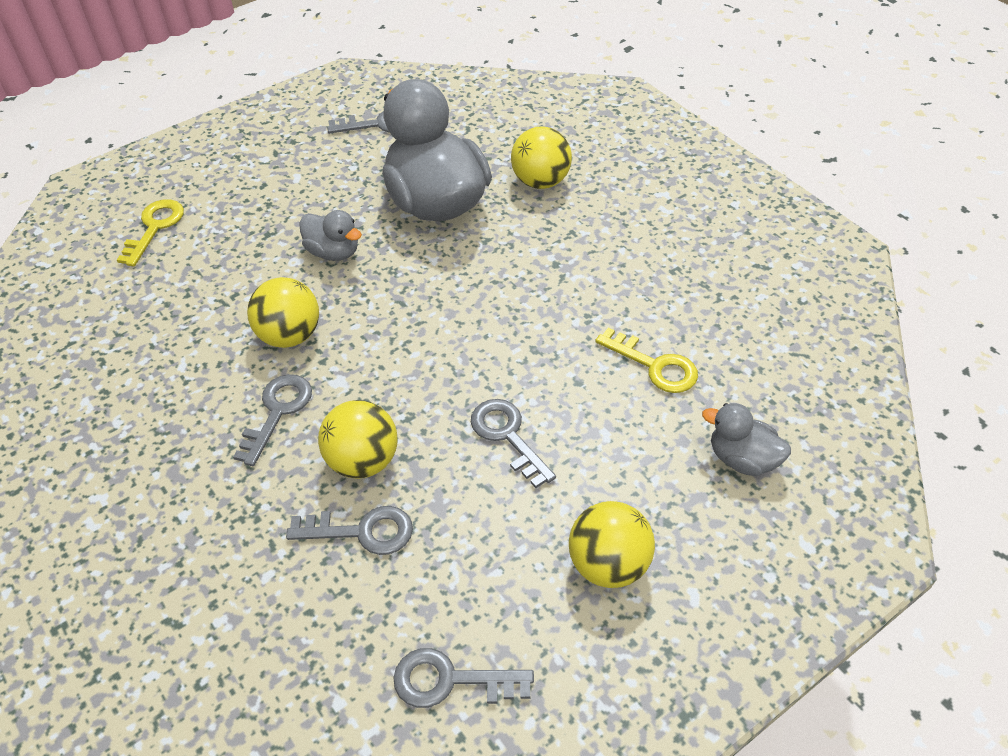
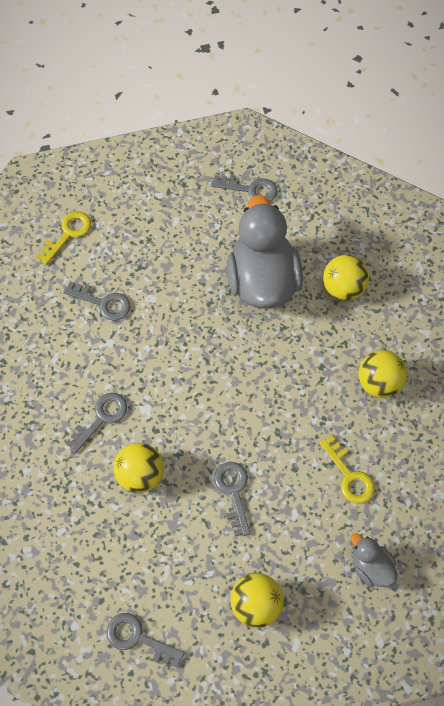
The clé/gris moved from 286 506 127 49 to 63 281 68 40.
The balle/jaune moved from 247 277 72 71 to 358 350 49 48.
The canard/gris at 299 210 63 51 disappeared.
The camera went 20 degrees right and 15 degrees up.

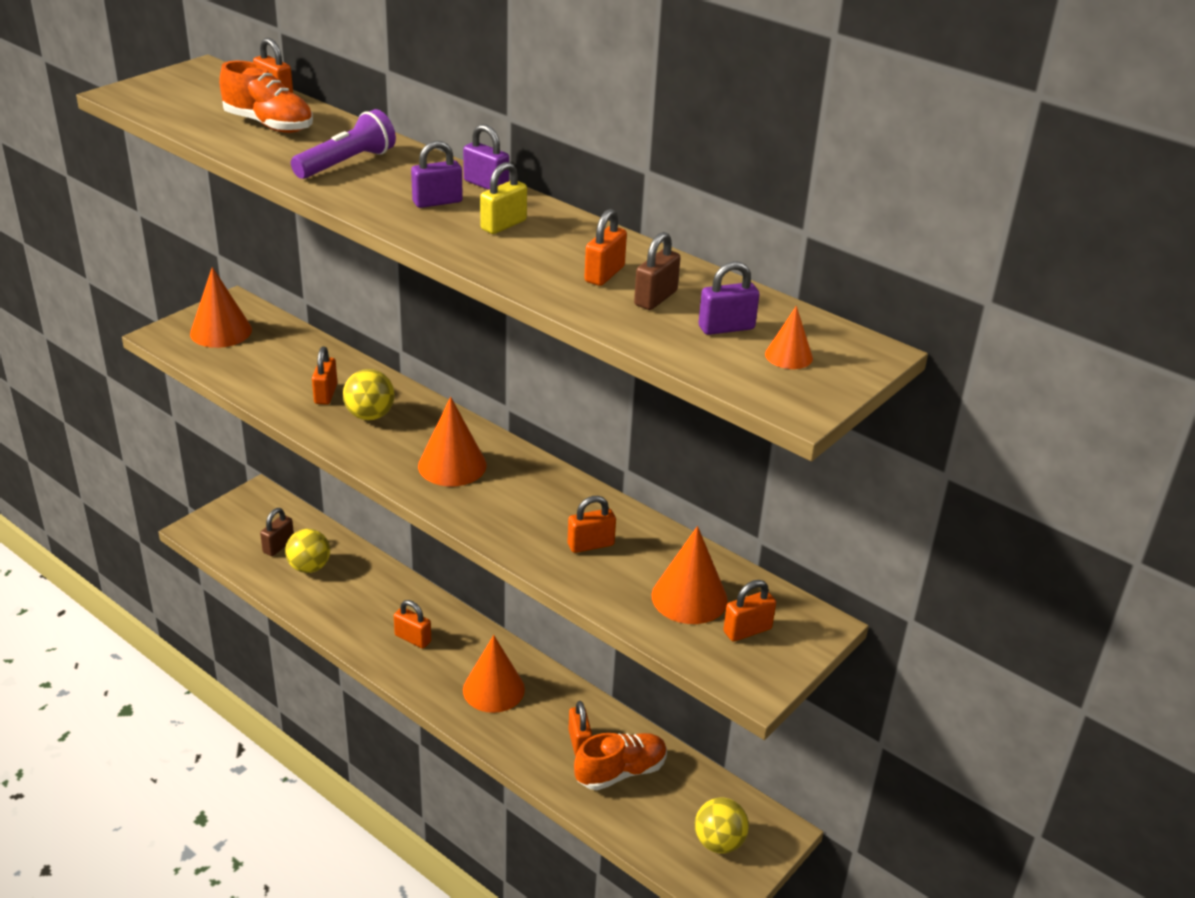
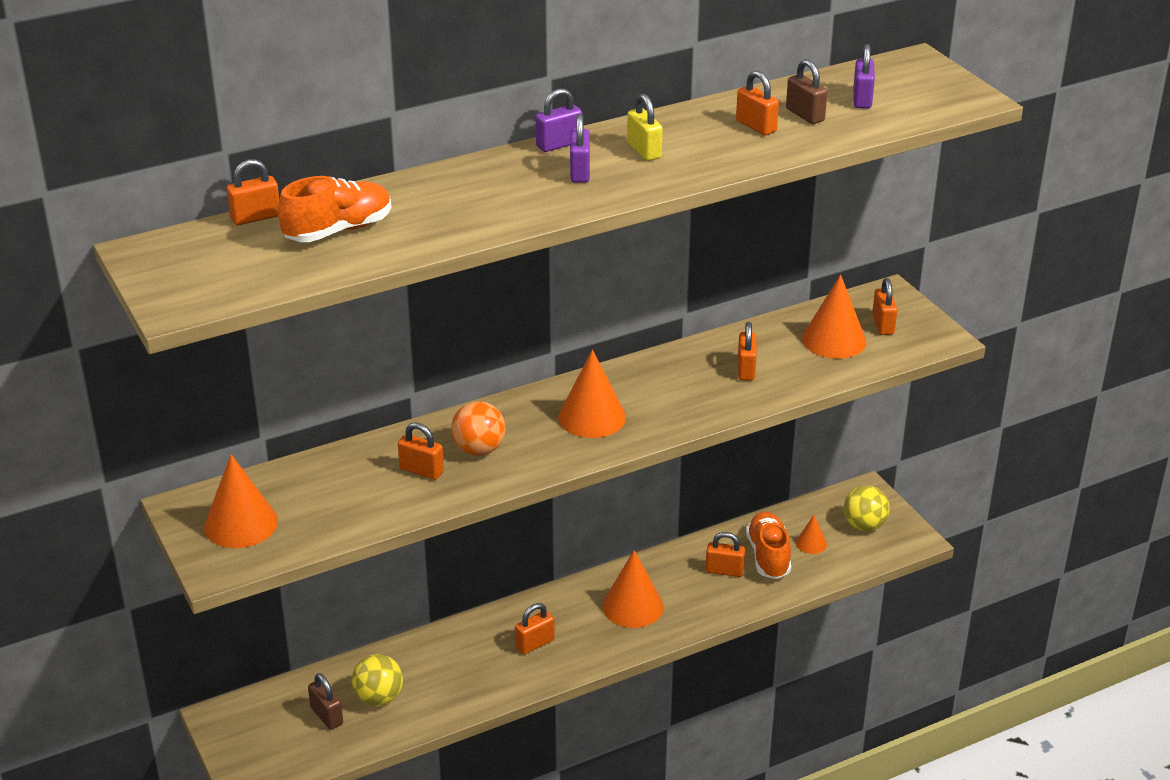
The balle/jaune at 343 369 52 51 became the balle/orange at 451 401 55 55.
The cône/orange moved from 765 306 48 63 to 796 515 31 39.
The lampe de poche/violet at 291 109 105 70 disappeared.
The camera went 65 degrees left and 0 degrees up.

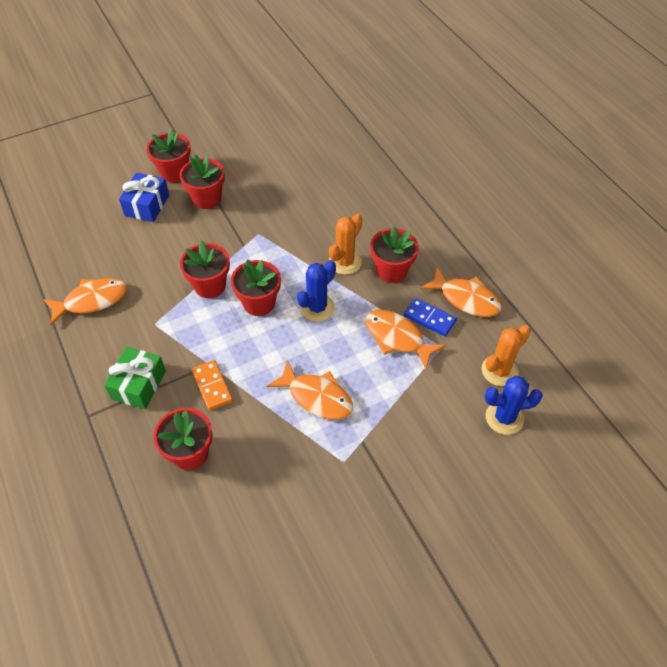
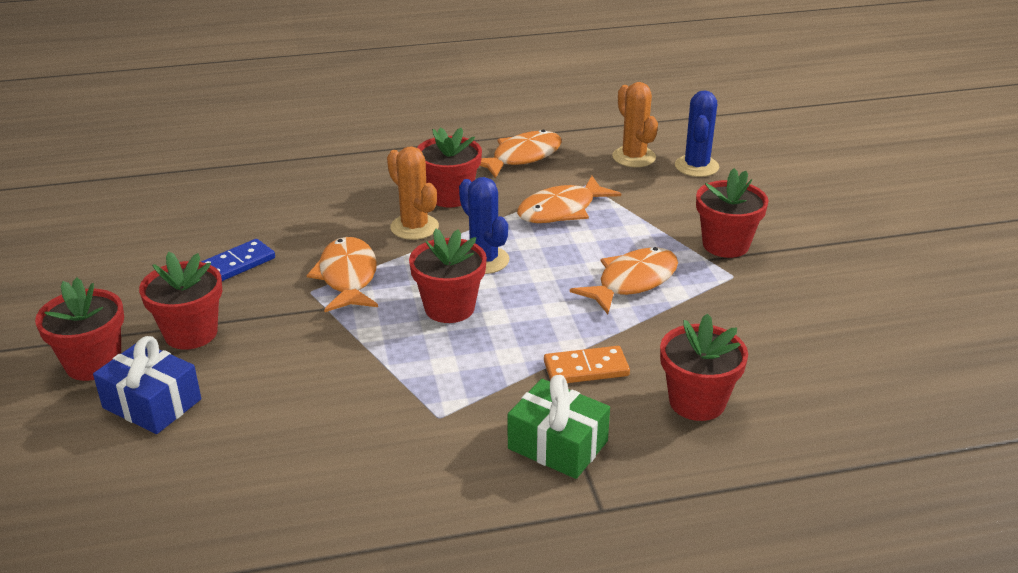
The domino/bleu moved from 404 298 53 38 to 201 239 74 42.
The poisson/orange moved from 43 278 84 47 to 307 237 71 75.
The pot de fleurs/rouge moved from 180 240 50 58 to 696 168 72 90.
The camera went 75 degrees left and 20 degrees down.

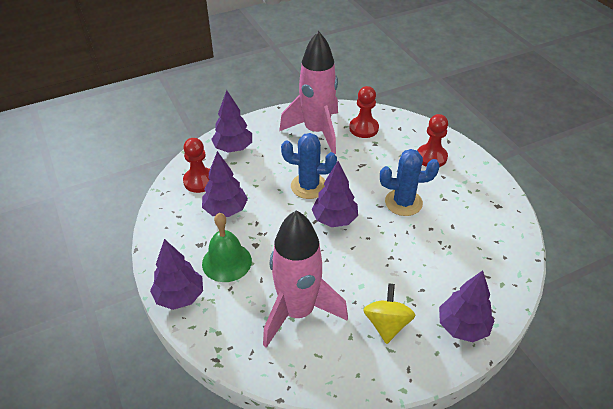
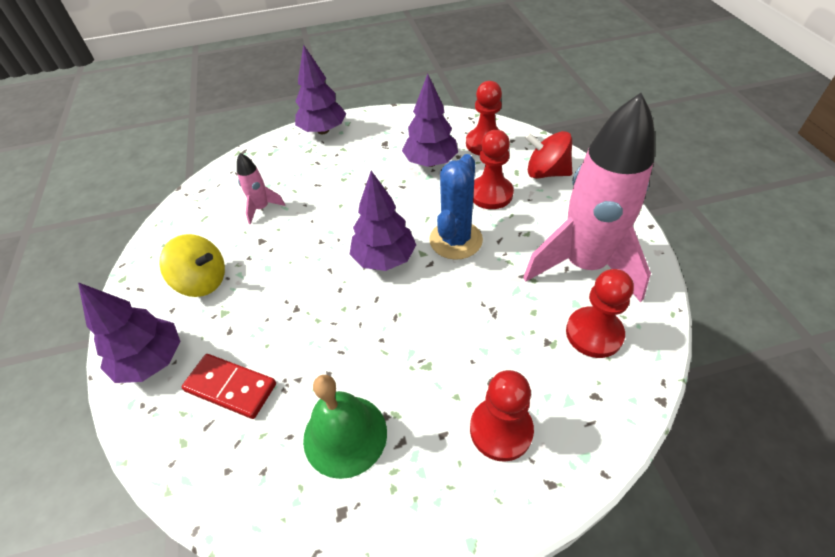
The domino/rouge at 181 354 95 65 appeared.
The fusée/rose at 263 210 85 138 changed to 0.42 times the size.
The cloche/vert moved from 202 213 50 69 to 303 375 84 104.
The pion/rouge at 473 130 41 79 appeared.
The arbre/violet at 211 90 41 62 was replaced by the toupie/rouge at 525 131 47 48.
The cactus/bleu at 380 149 60 67 disappeared.
The camera went 105 degrees right and 5 degrees up.

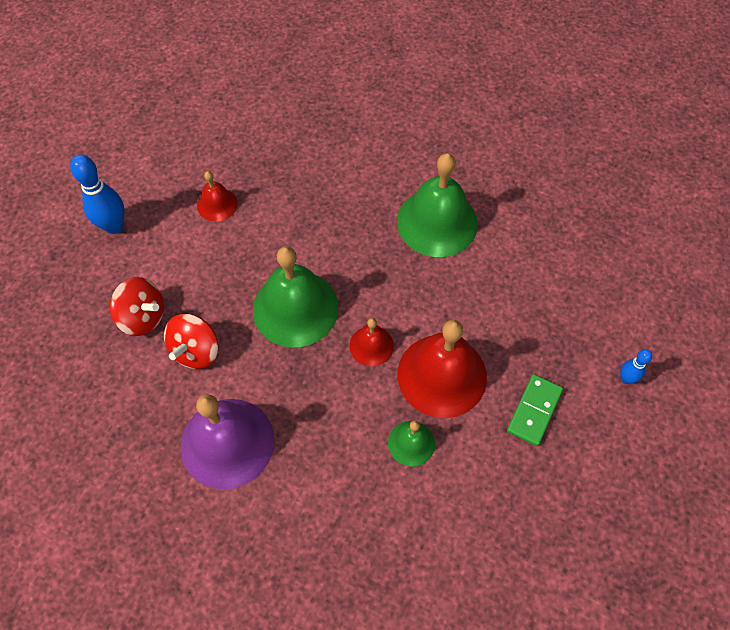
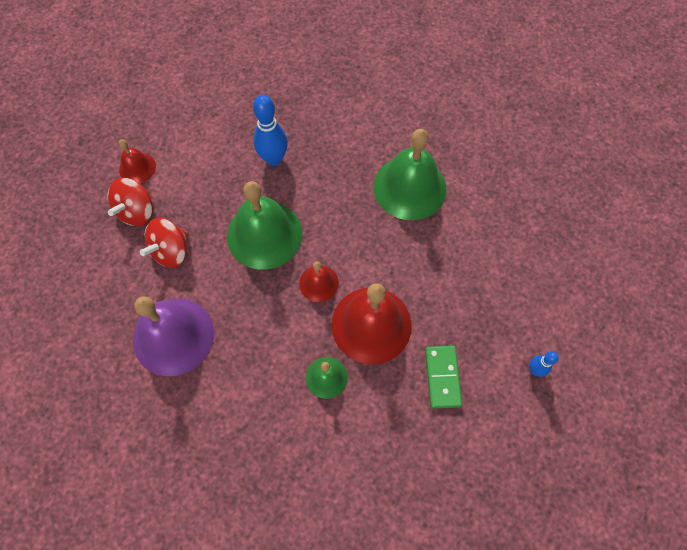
The toupie/rouge at 110 277 54 59 turned 75 degrees clockwise.
The cloche/rouge moved from 197 171 41 51 to 119 139 37 44.
The quille/bleu moved from 70 155 55 79 to 253 95 35 71.
The domino/vert at 507 374 56 72 turned 45 degrees counterclockwise.
The camera went 15 degrees right and 5 degrees up.

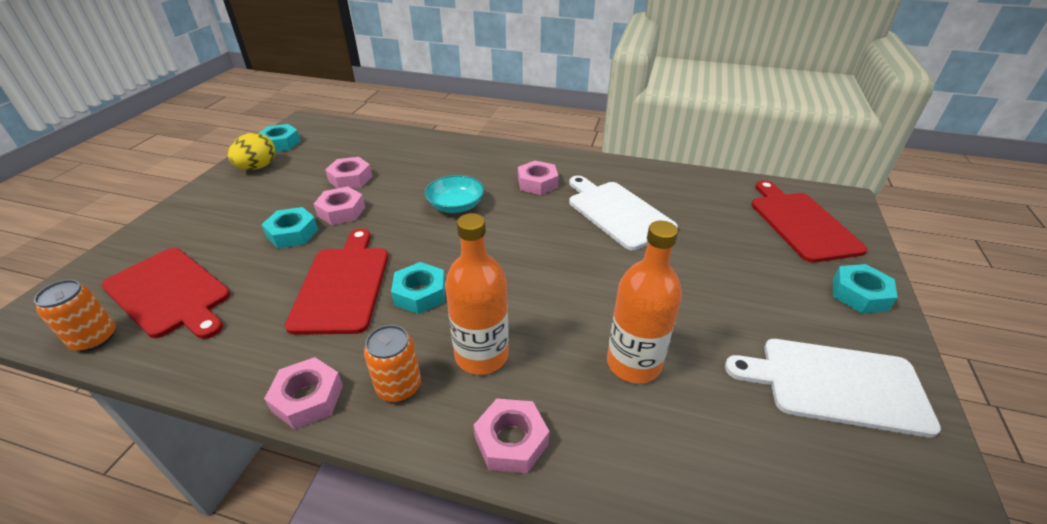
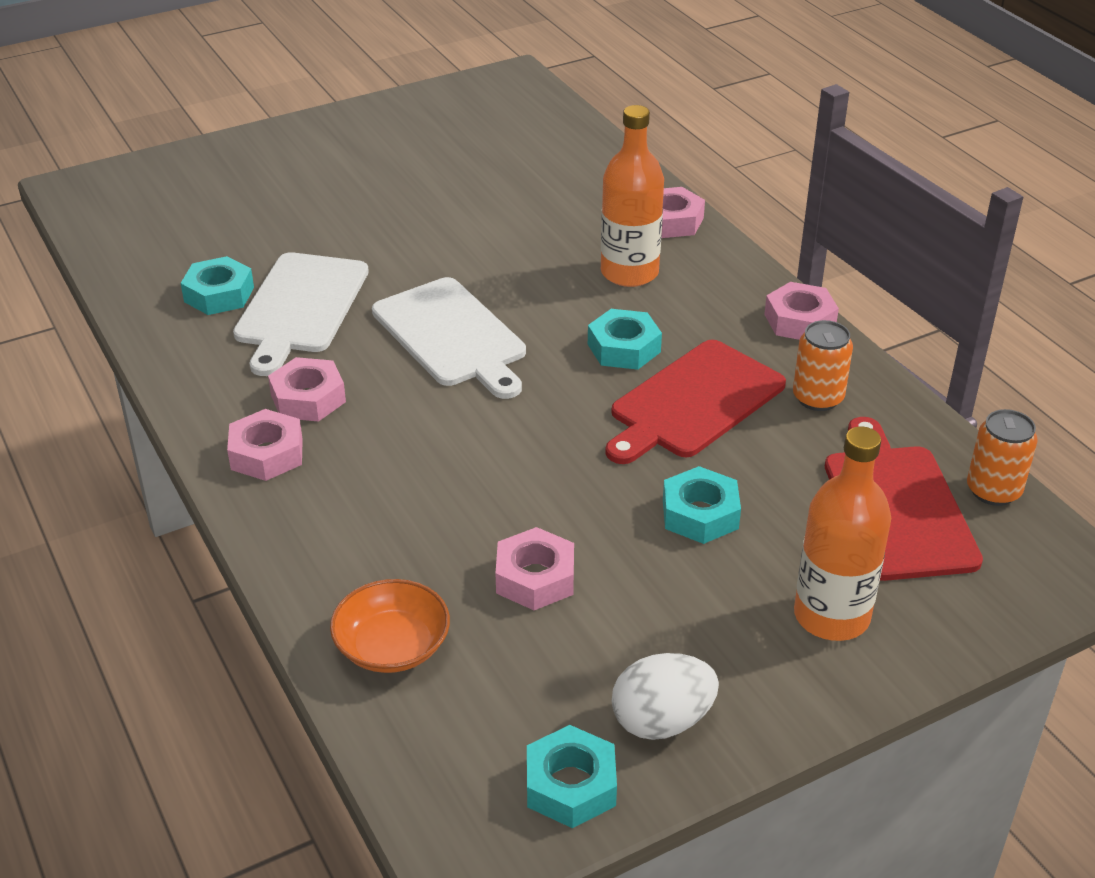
The écrou/turquoise moved from 833 264 65 49 to 181 256 73 59.
The écrou/rose moved from 314 187 51 38 to 227 409 76 72.
The bol/orange at 330 579 120 94 appeared.
The planche à découper/blanc moved from 725 339 216 99 to 372 277 154 122.
The œuf/jaune at 228 133 47 37 became the œuf/blanc at 612 653 107 87.
The canette/orange moved from 364 325 57 77 to 793 320 60 91.
The bouteille/orange moved from 607 221 75 162 to 794 427 97 214.
The bol/turquoise at 425 175 59 38 disappeared.
The planche à découper/rouge at 751 180 117 83 disappeared.
The camera went 135 degrees left and 0 degrees up.

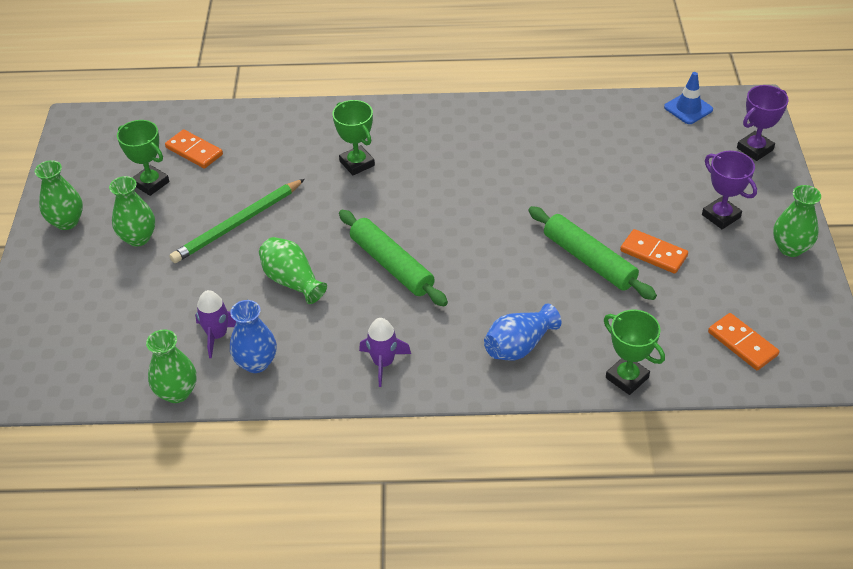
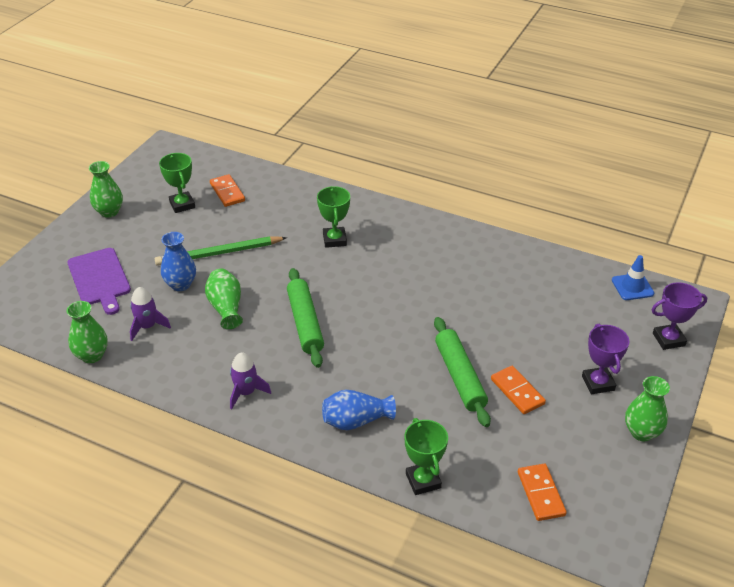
The planche à découper/violet at 67 248 64 67 appeared.
The vase/bleu moved from 230 300 47 73 to 161 232 35 59.
The vase/vert at 109 176 46 71 disappeared.
The camera went 25 degrees right and 5 degrees down.

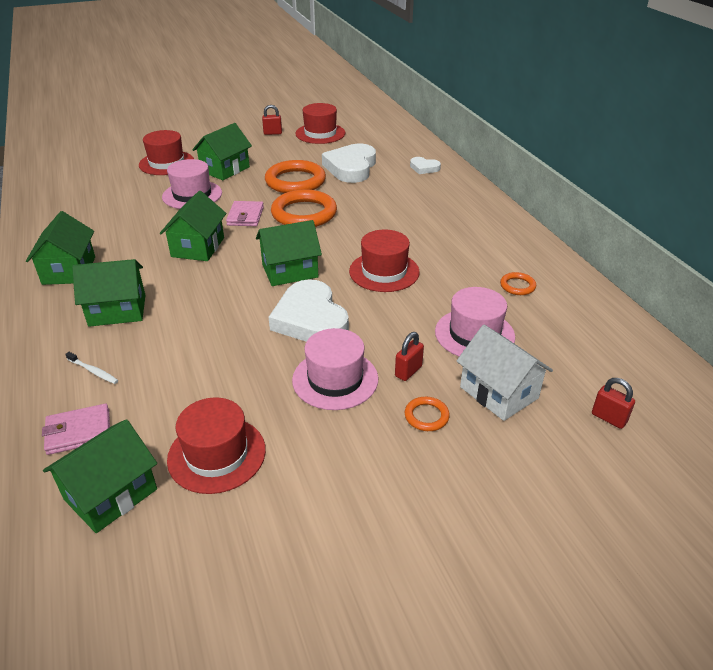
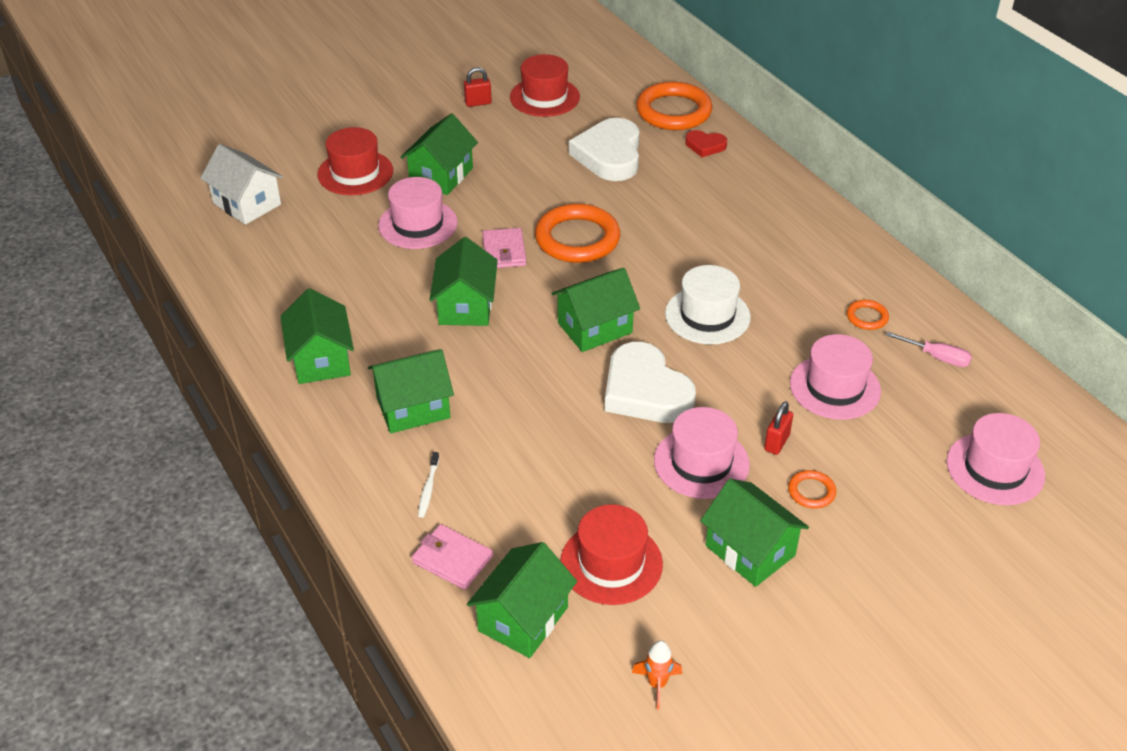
The maison/blanc moved from 457 325 96 96 to 200 144 83 81.
The portefeuille/rose at 42 404 68 51 turned 60 degrees clockwise.
The brosse à dents/blanc at 65 352 53 32 turned 75 degrees clockwise.
The fusée/orange at 632 640 50 70 appeared.
The anneau/orange moved from 265 160 61 33 to 636 82 76 48.
The chapeau/rouge at 349 230 71 62 became the chapeau/blanc at 665 265 86 79.
The cœur/blanc at 410 157 31 17 became the cœur/rouge at 685 130 42 27.
The maison/vert at 700 478 109 109 appeared.
The tournevis/rose at 886 332 86 35 appeared.
The cadenas/rouge at 592 378 43 51 was replaced by the chapeau/rose at 947 413 98 92.
The camera went 10 degrees left and 5 degrees up.

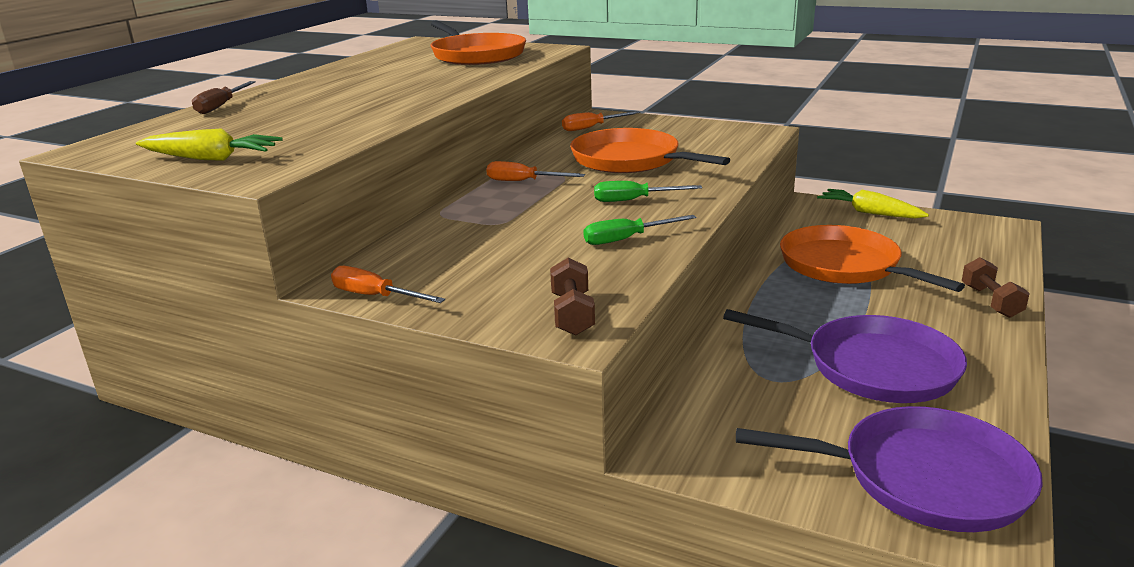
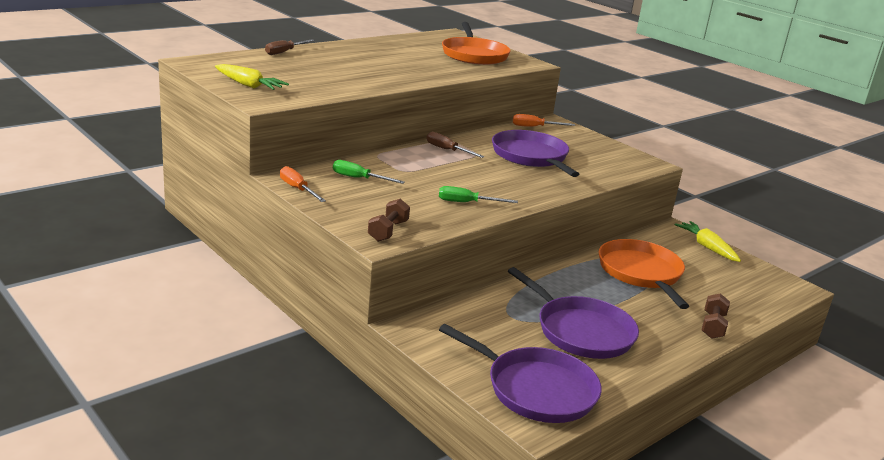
The tournevis/vert moved from 594 181 108 21 to 333 160 72 24.
The tournevis/orange at 486 161 99 20 became the tournevis/marron at 427 132 58 26.
The poêle/orange at 570 128 160 45 became the poêle/violet at 492 130 87 47.
The camera went 20 degrees right and 0 degrees up.

